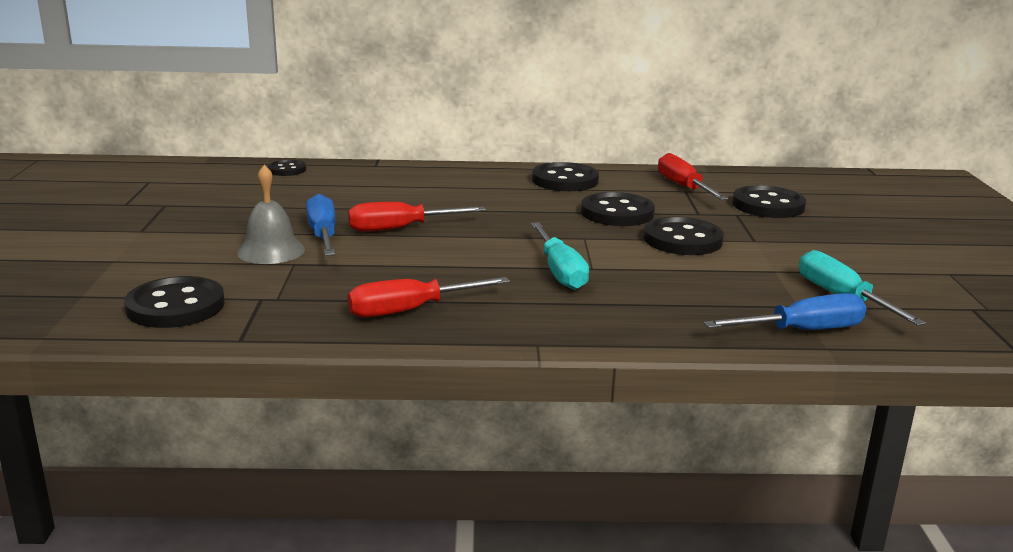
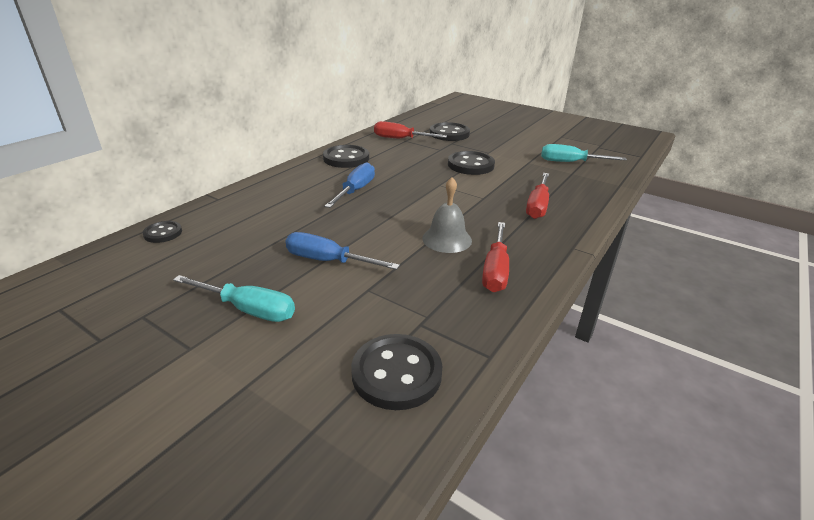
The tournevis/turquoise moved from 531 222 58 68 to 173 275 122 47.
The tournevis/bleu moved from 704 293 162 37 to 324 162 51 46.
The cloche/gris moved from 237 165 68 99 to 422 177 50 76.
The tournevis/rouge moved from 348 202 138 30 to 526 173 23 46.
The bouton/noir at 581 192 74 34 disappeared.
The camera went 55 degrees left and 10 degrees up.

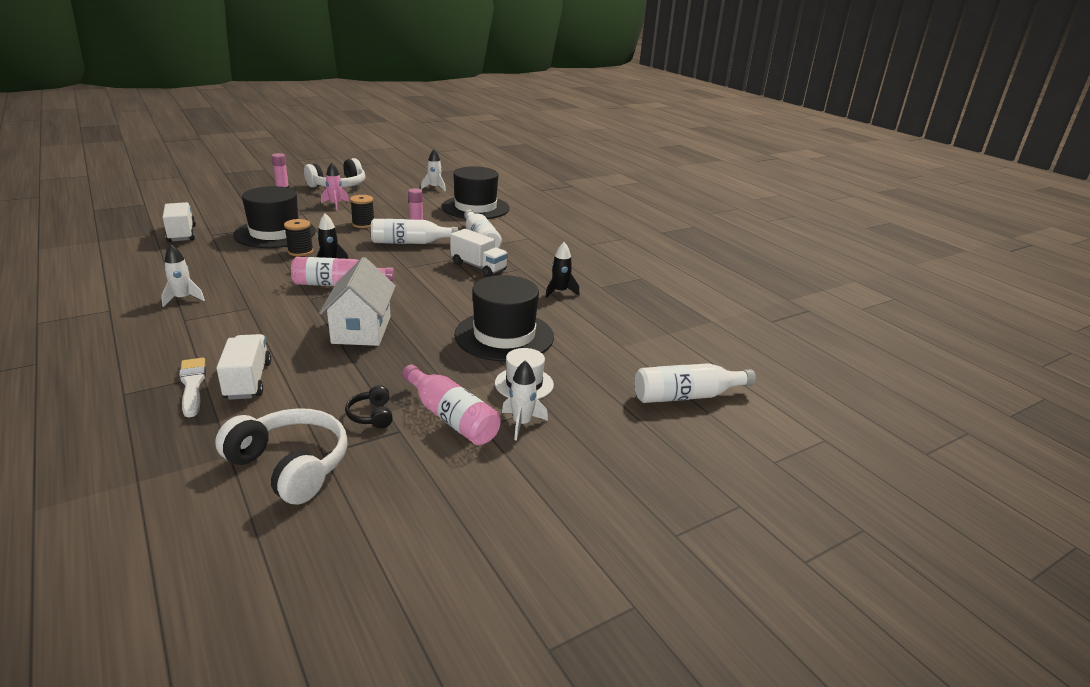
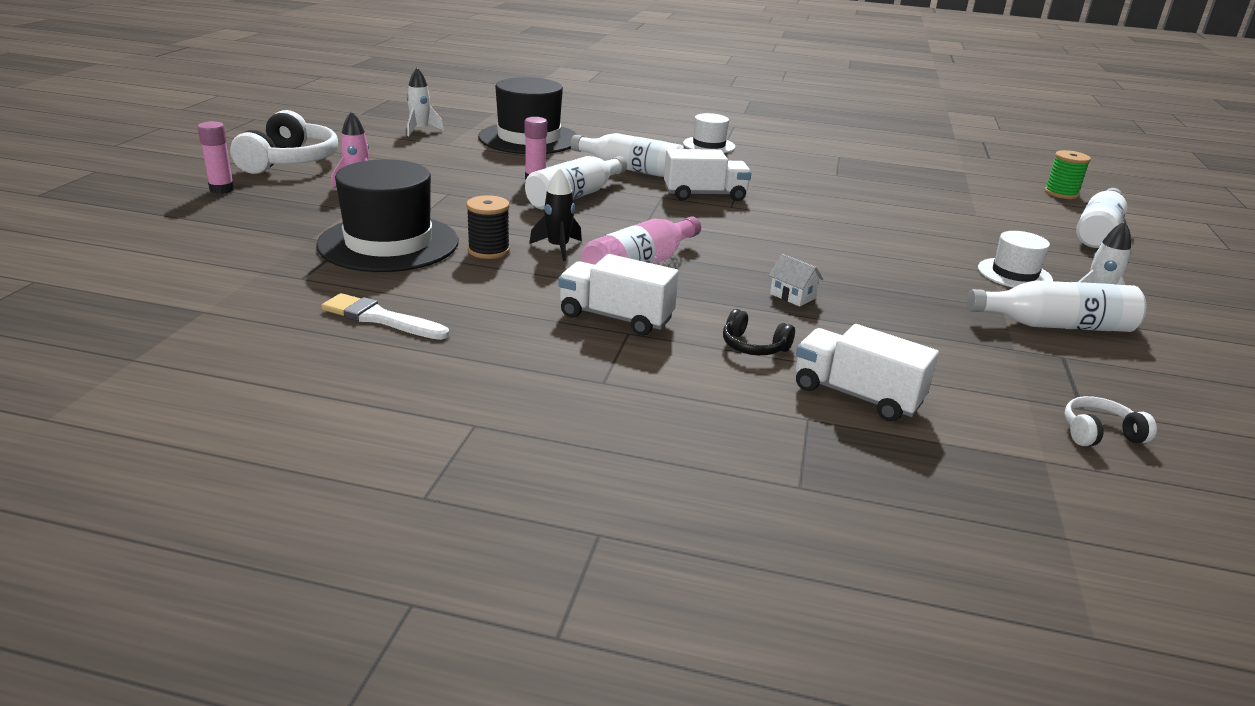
The pinceau/blanc moved from 179 358 27 59 to 321 293 128 47.
The camion/blanc moved from 162 202 34 40 to 558 254 121 81.
The chapeau/blanc at 683 113 53 40 appeared.
The casque audio/noir moved from 345 385 48 43 to 723 309 72 46.
The maison/blanc at 319 257 77 89 changed to 0.42 times the size.
The bouteille/rose at 402 365 99 80 became the bouteille/blanc at 967 281 179 51.
The bobine/vert at 1045 150 46 49 appeared.
The casque audio/blanc at 215 408 132 96 changed to 0.48 times the size.
The fusée/blanc at 161 244 44 63 disappeared.
The bobine/noir at 350 195 24 33 disappeared.
The chapeau/noir at 454 275 100 86 disappeared.
The fusée/noir at 546 242 34 56 disappeared.
The camera went 45 degrees left and 0 degrees up.

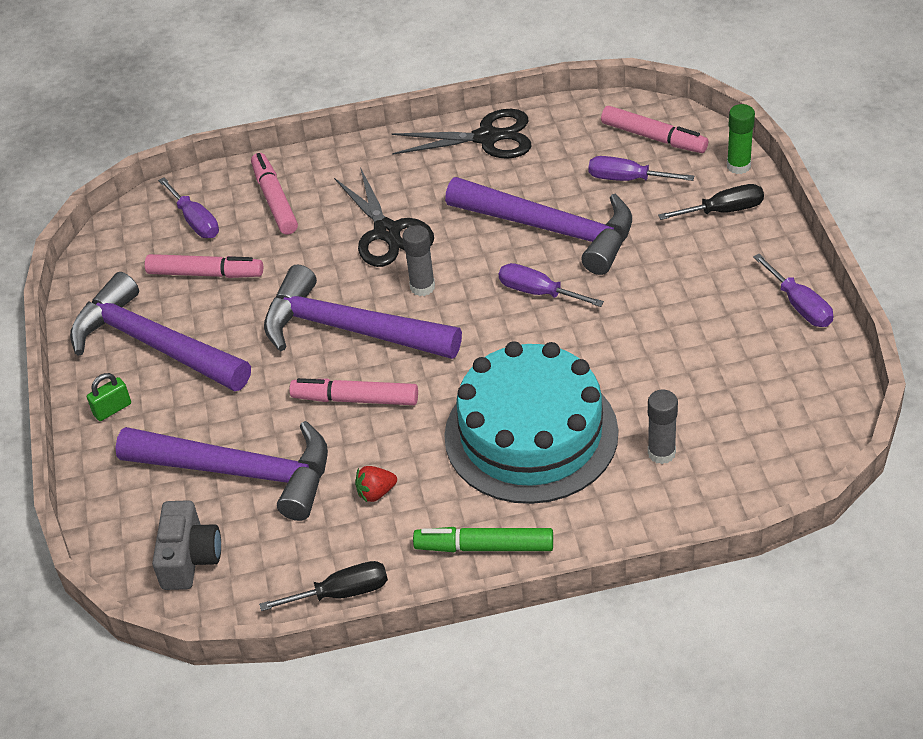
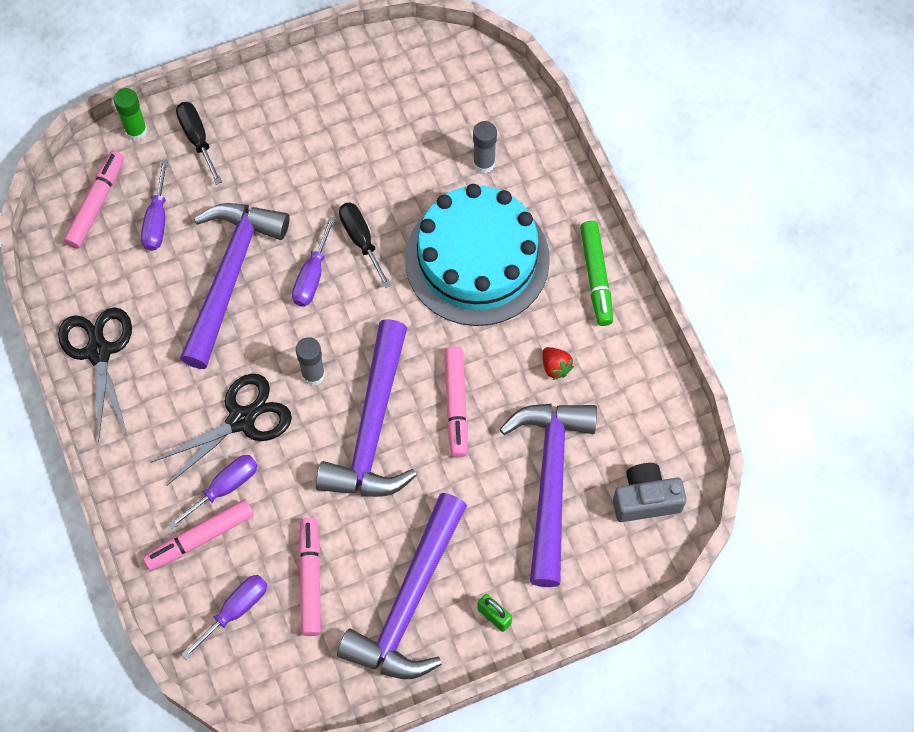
The tournevis/violet moved from 753 254 80 73 to 168 455 90 74.
The tournevis/noir moved from 259 561 129 50 to 339 202 52 86.
The camera went 105 degrees left and 20 degrees up.

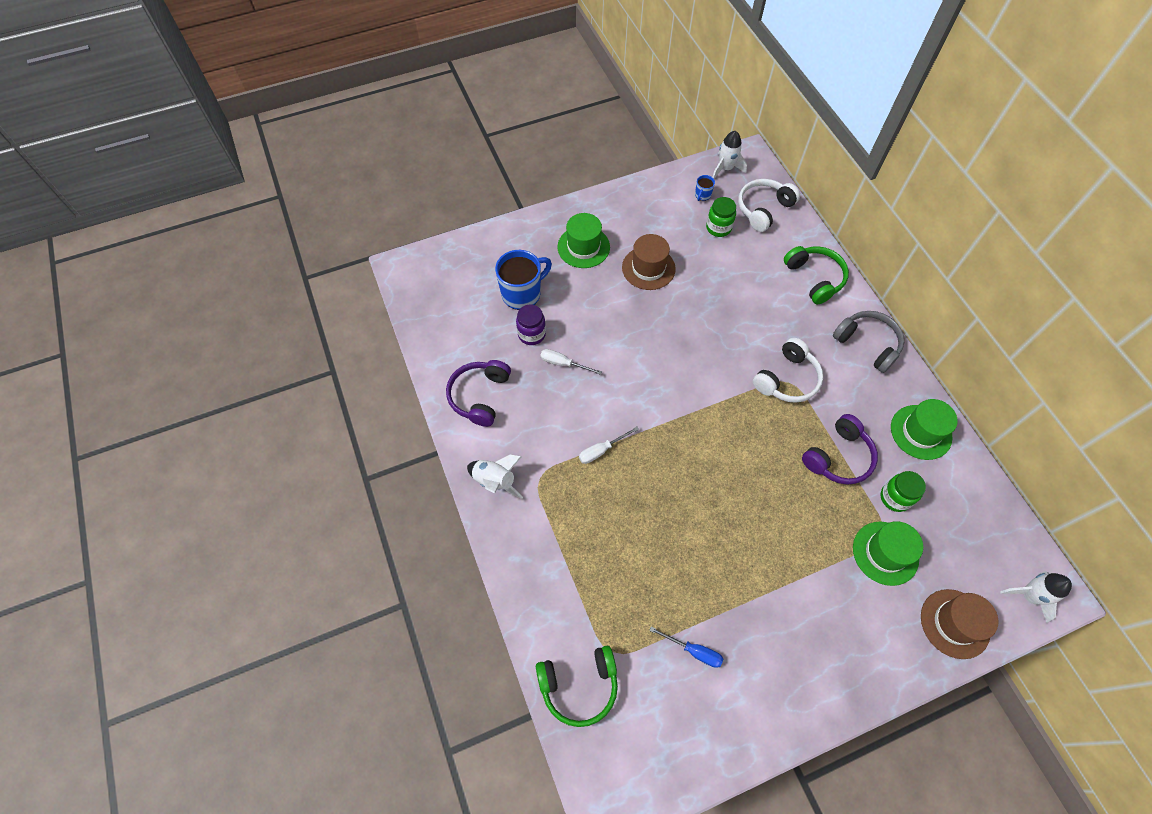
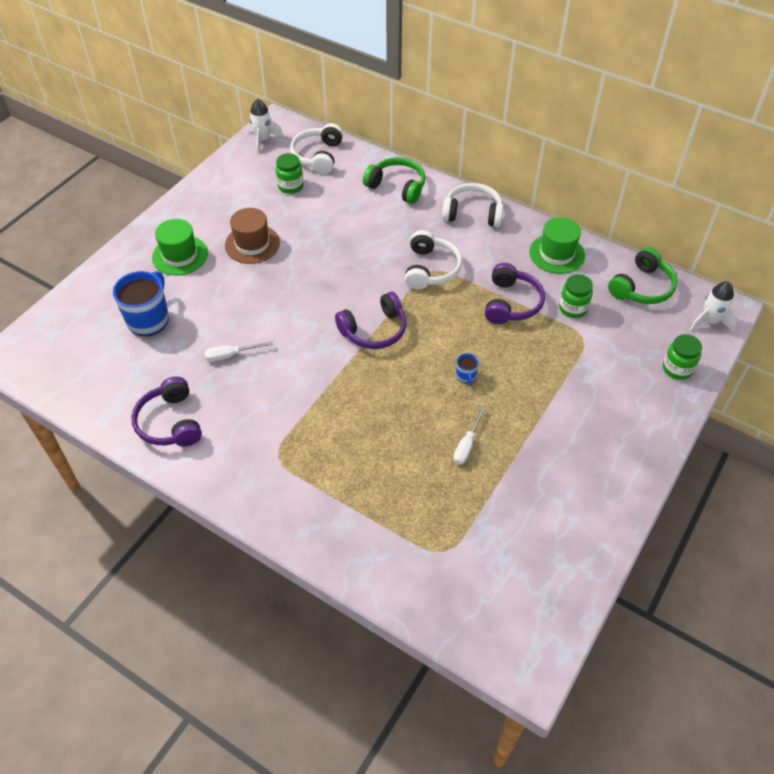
The casque audio/violet at 335 292 72 57 appeared.
The casque audio/gris at 833 311 71 62 became the casque audio/blanc at 442 183 62 44.
The tournevis/blanc moved from 579 427 60 37 to 453 406 33 59.
The tasse/bleu moved from 695 175 20 26 to 456 353 23 33.
The casque audio/vert moved from 536 646 82 81 to 608 247 69 57.
The chapeau/marron at 921 589 77 70 was replaced by the bocal/vert at 663 334 39 46.
The fusée/blanc at 467 455 56 44 disappeared.
The bocal/violet at 516 305 30 40 disappeared.
The tournevis/bleu at 649 627 74 41 disappeared.
The chapeau/vert at 853 521 70 65 disappeared.
The camera went 35 degrees left and 10 degrees down.

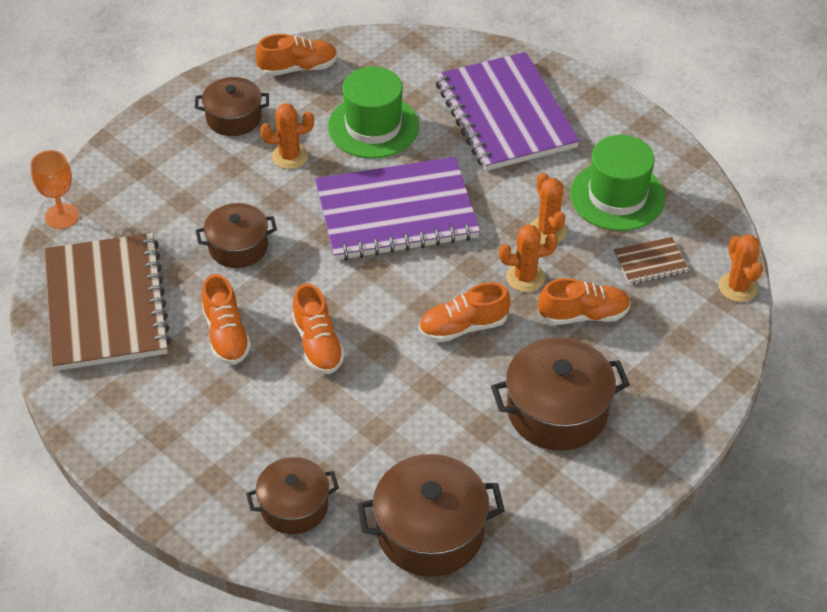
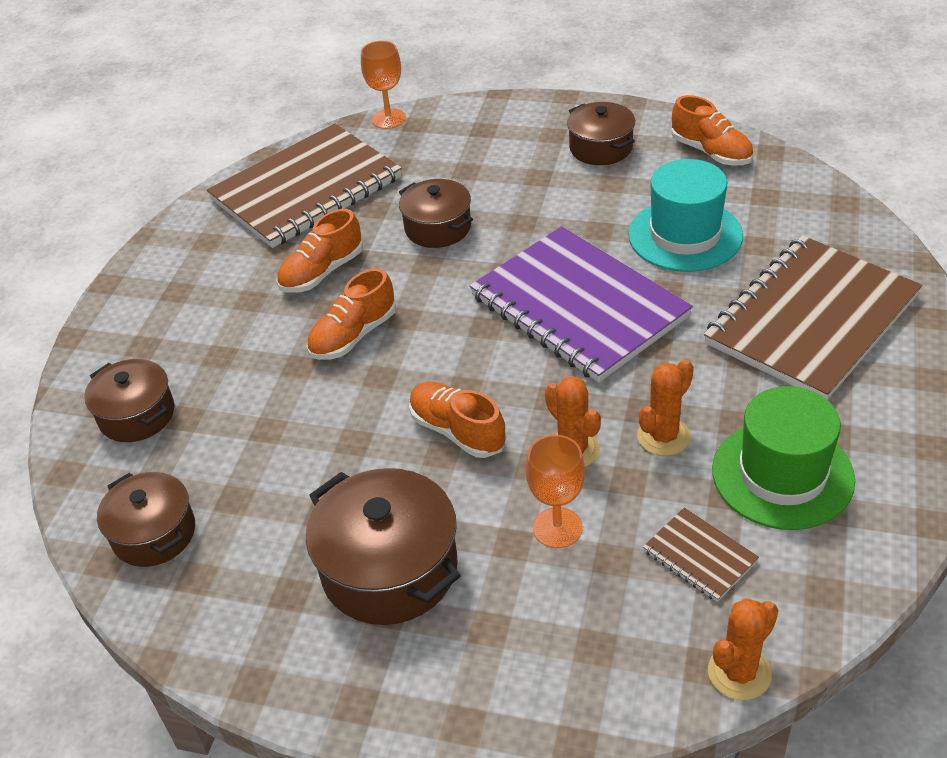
The marmite/marron at 357 454 148 123 changed to 0.64 times the size.
The chaussure/orange at 538 278 93 47 was replaced by the verre à pied/orange at 526 435 59 113.
The chapeau/vert at 328 66 91 93 became the chapeau/turquoise at 628 159 115 113.
The carnet/violet at 435 52 145 119 became the carnet/marron at 704 235 218 165.
The cactus/orange at 260 103 54 66 disappeared.
The camera went 65 degrees right and 5 degrees down.

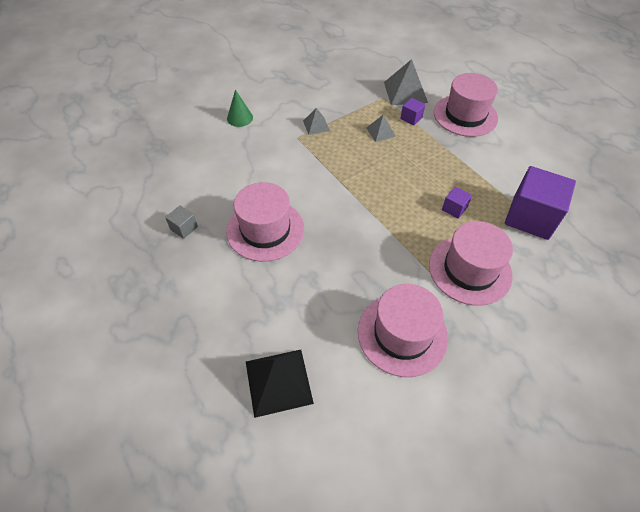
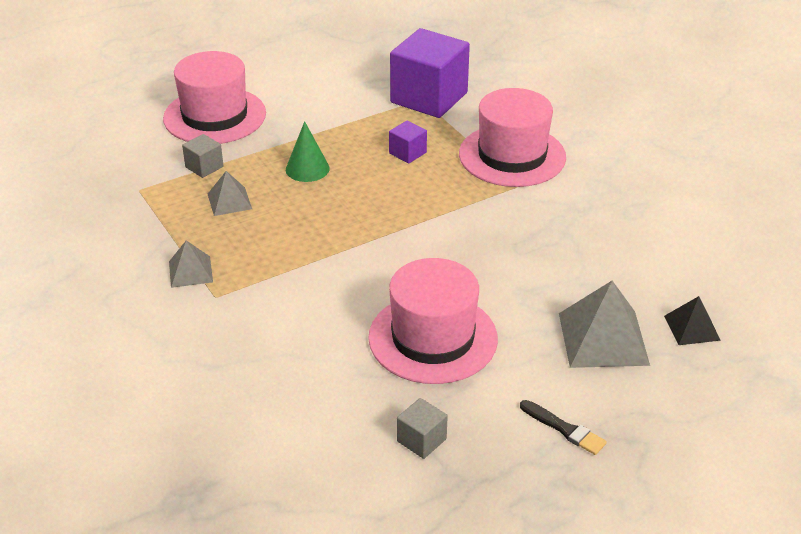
The cube/violet at 400 98 25 27 became the cube/gris at 182 134 41 44.
The cône/vert moved from 227 89 26 38 to 286 121 44 61.
The pinceau/noir at 520 400 87 55 appeared.
The pyramide/gris moved from 384 59 44 46 to 559 281 91 87.
The pyramide/noir at 246 350 68 68 changed to 0.56 times the size.
The chapeau/rose at 358 284 90 93 disappeared.
The camera went 85 degrees left and 15 degrees down.

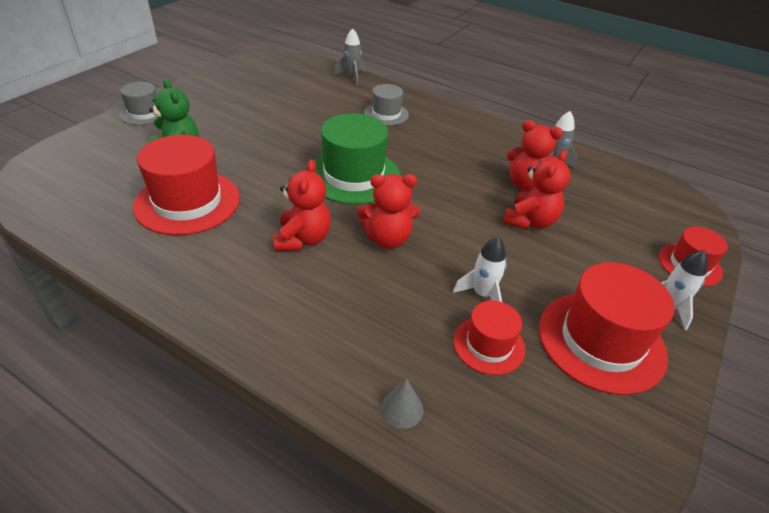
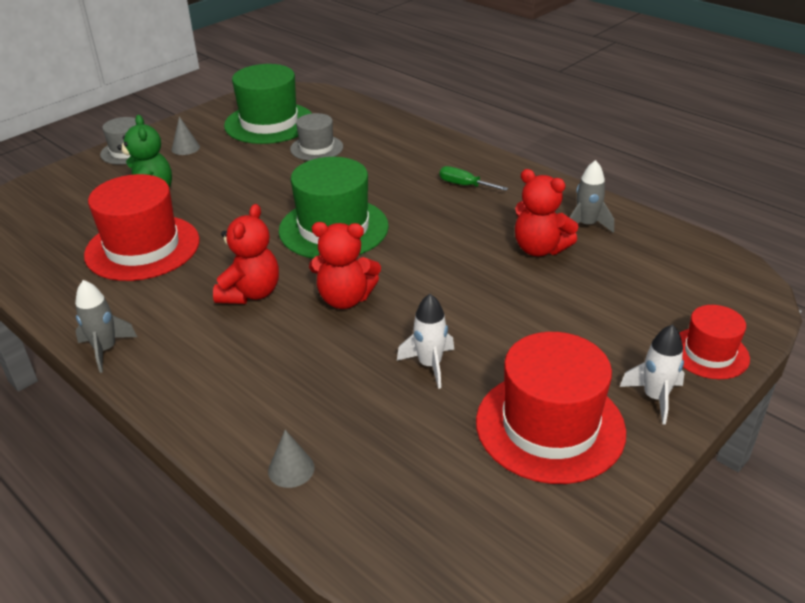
The fusée/gris moved from 334 28 31 57 to 75 280 62 93.
The cône/gris at 172 116 28 39 appeared.
The chapeau/vert at 224 64 88 80 appeared.
The chapeau/gris moved from 364 84 45 42 to 290 113 53 48.
The tournevis/vert at 440 166 68 25 appeared.
The chapeau/rouge at 453 301 72 74 disappeared.
The ours en peluche/rouge at 503 150 67 80 disappeared.
The camera went 15 degrees right and 5 degrees down.

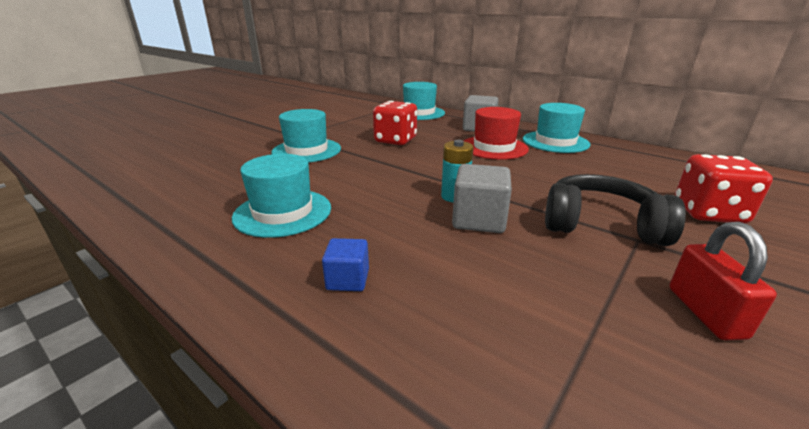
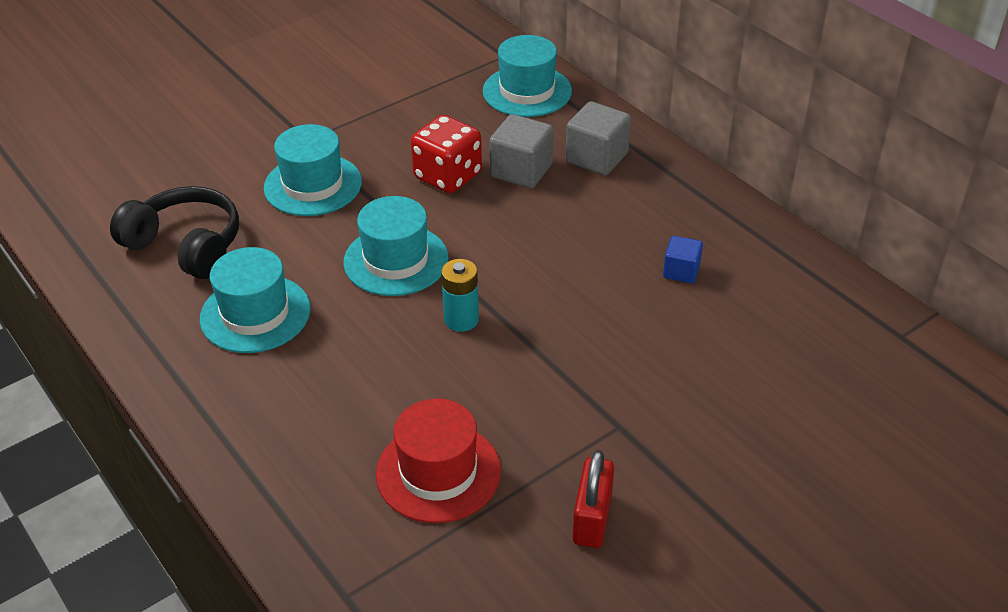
The casque audio/noir moved from 545 174 141 72 to 110 186 129 93.
The chapeau/turquoise moved from 523 103 67 50 to 343 196 106 100.
The chapeau/rouge moved from 464 107 65 53 to 376 399 125 124.
The cube/gris moved from 452 164 60 69 to 489 114 64 74.
The cube/bleu moved from 322 238 47 53 to 663 236 40 47.
The dé/rouge at 675 154 98 69 disappeared.
The camera went 15 degrees right and 15 degrees up.

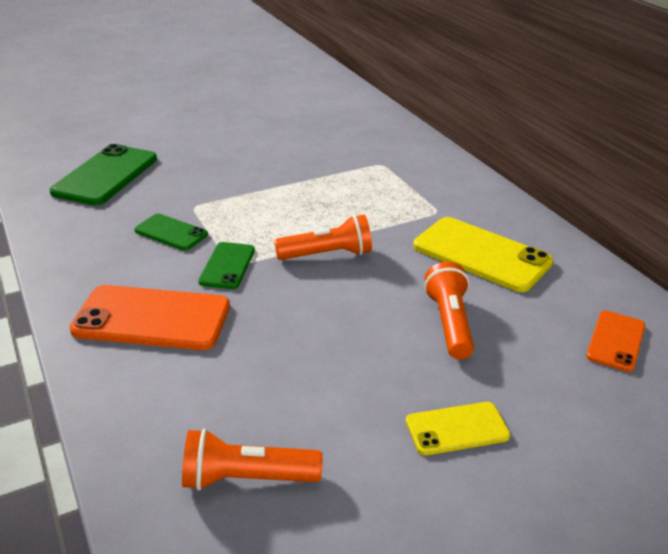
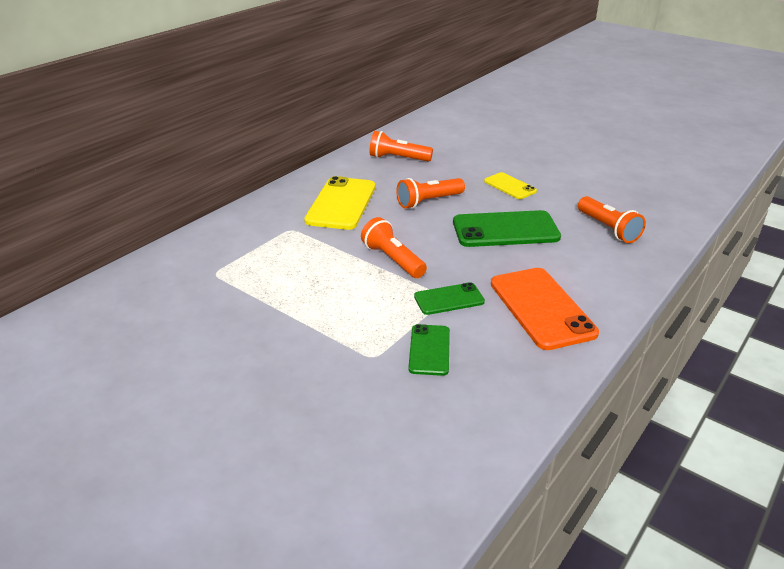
The téléphone/orange at 586 311 59 61 was replaced by the lampe de poche/orange at 370 131 63 31.
The téléphone/vert moved from 50 144 107 61 to 453 210 108 37.
The camera went 115 degrees left and 0 degrees up.

